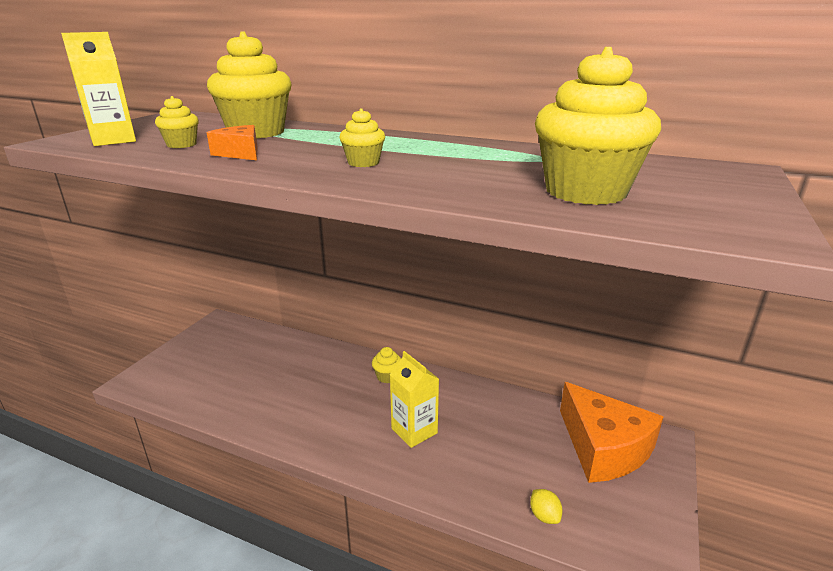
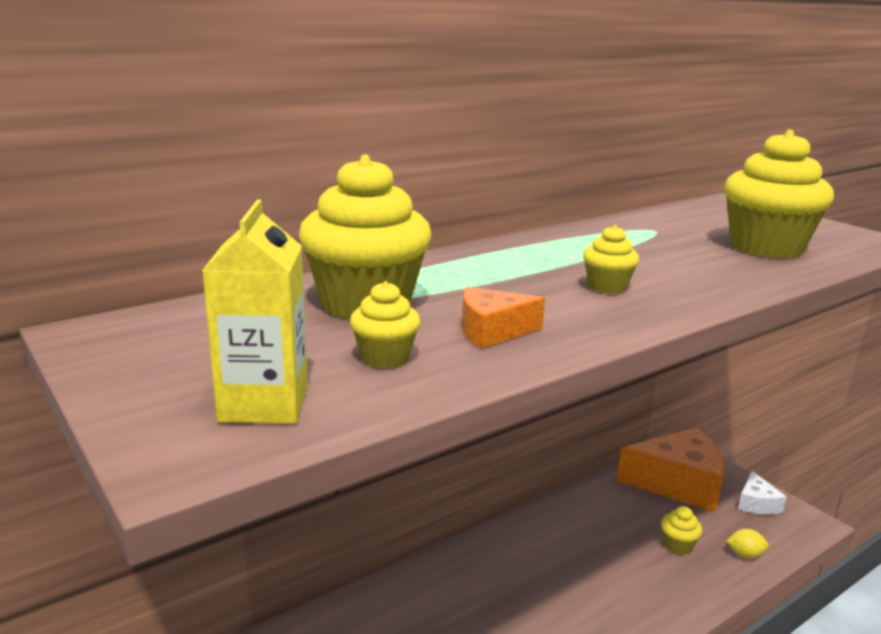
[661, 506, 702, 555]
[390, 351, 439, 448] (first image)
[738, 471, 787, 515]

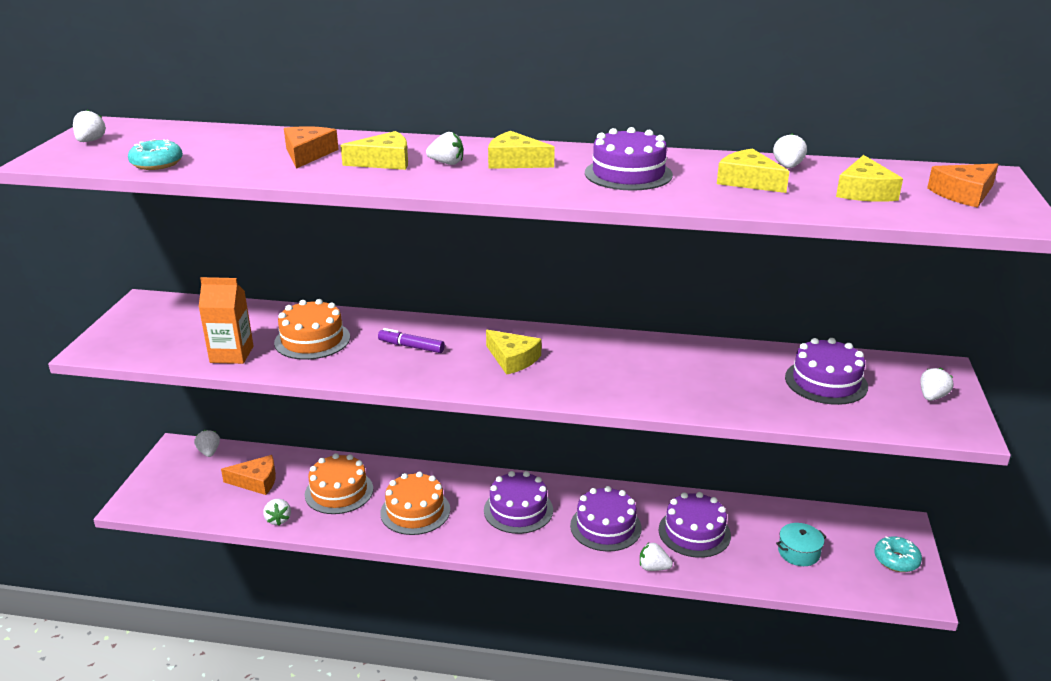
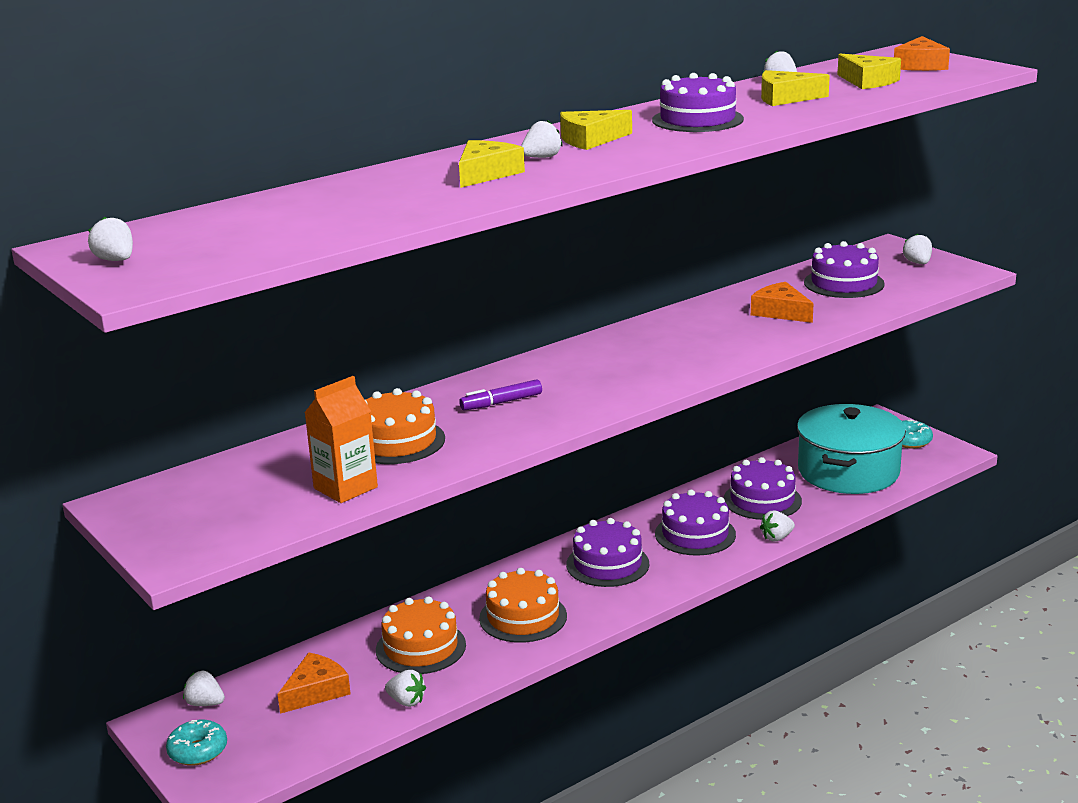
[166, 720, 227, 766]
[751, 282, 814, 323]
[486, 330, 541, 375] (first image)
[797, 404, 906, 494]

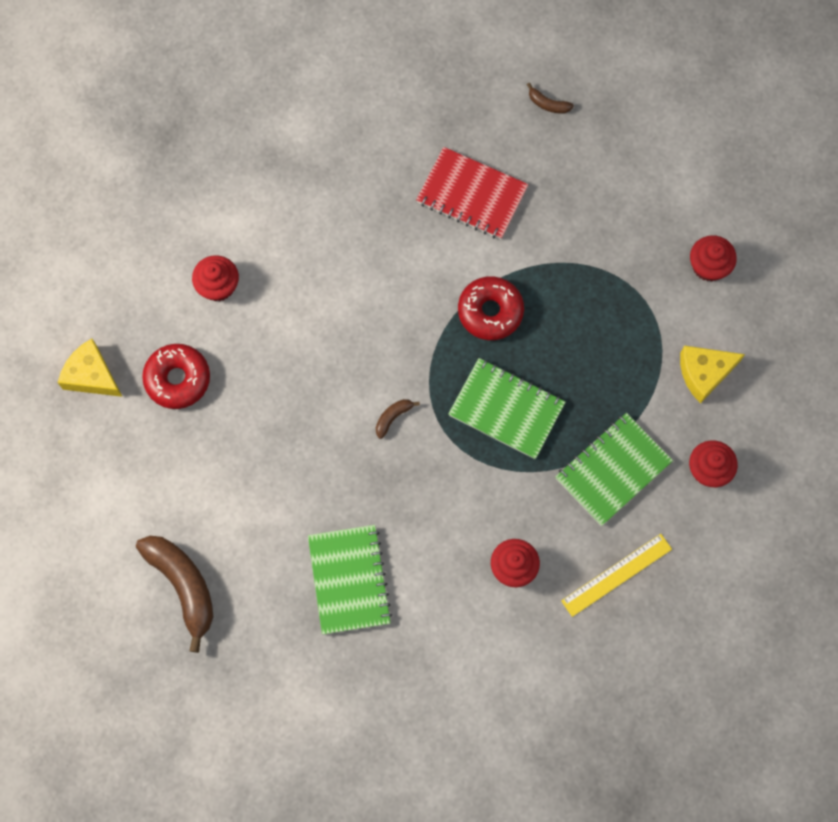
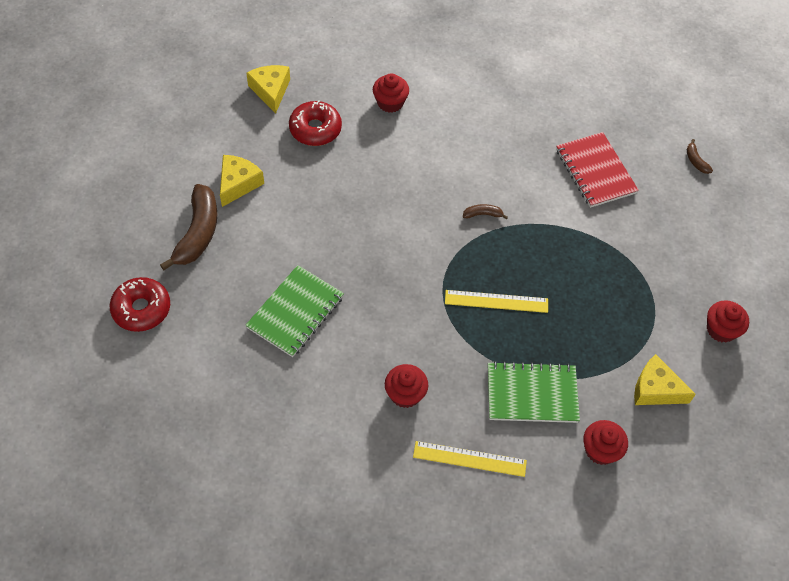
[463, 204, 508, 219]
[445, 290, 548, 313]
[110, 277, 170, 332]
[220, 155, 264, 207]

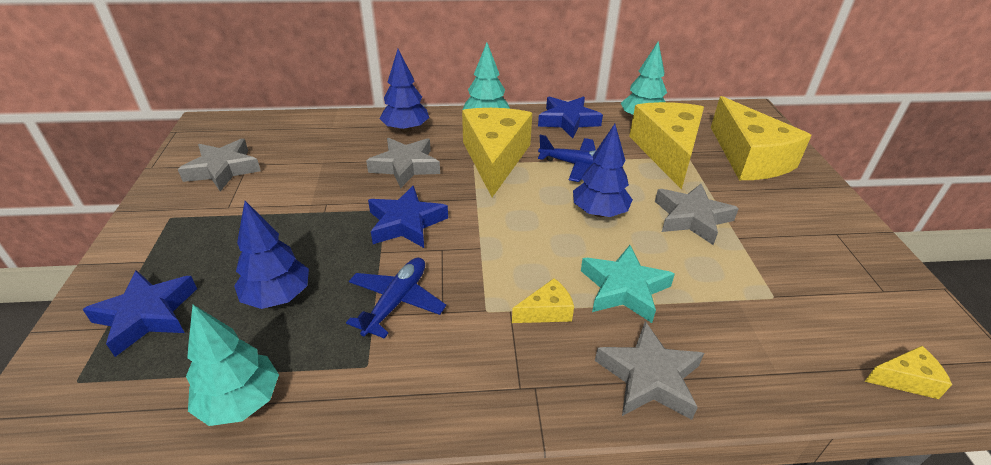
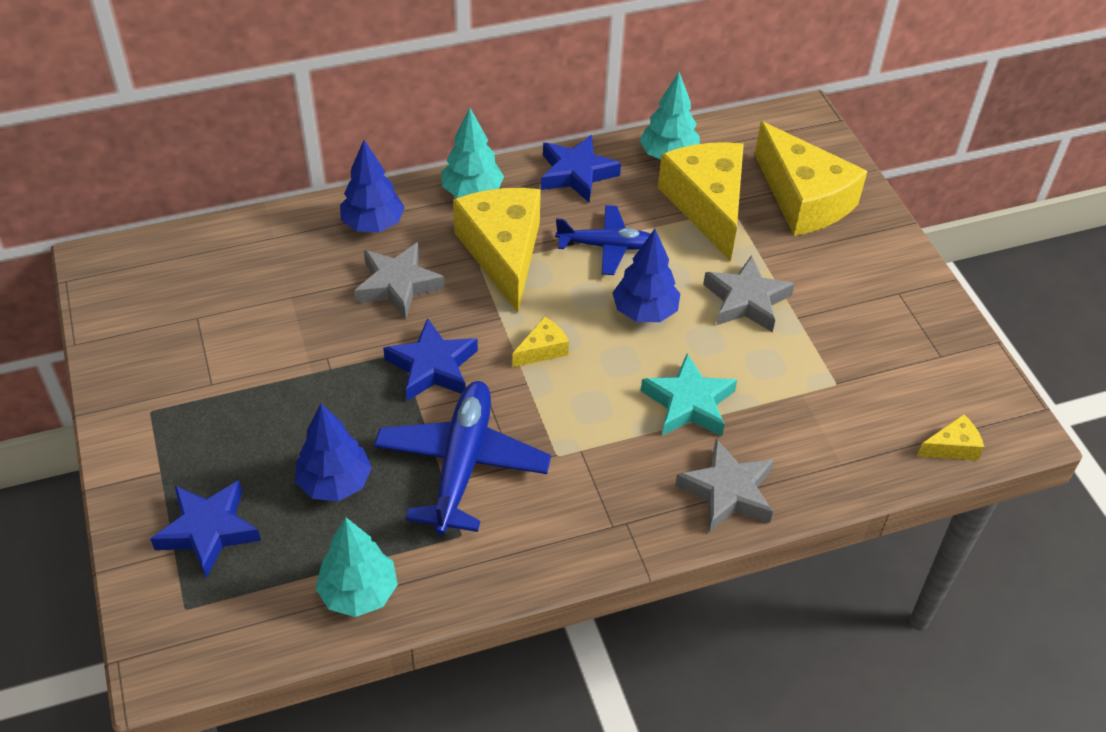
[178, 139, 261, 191] (first image)
[374, 381, 551, 535]
[512, 317, 569, 367]

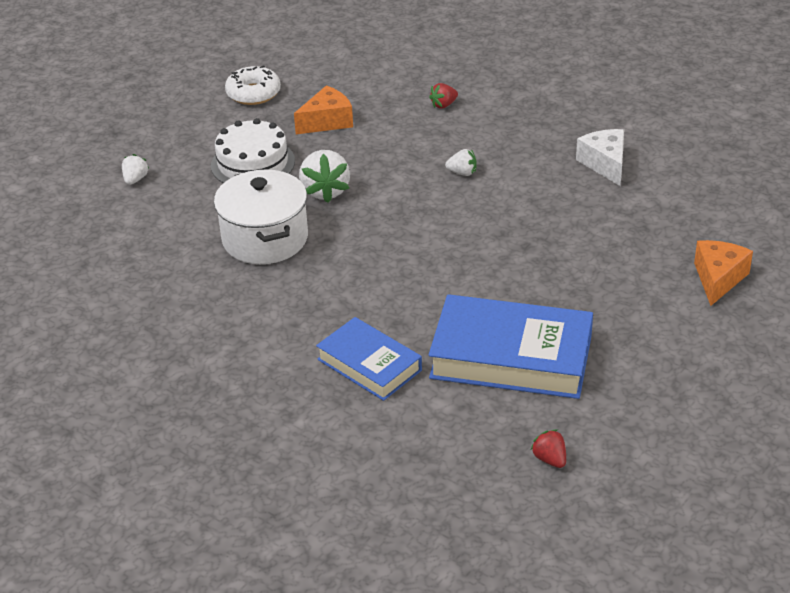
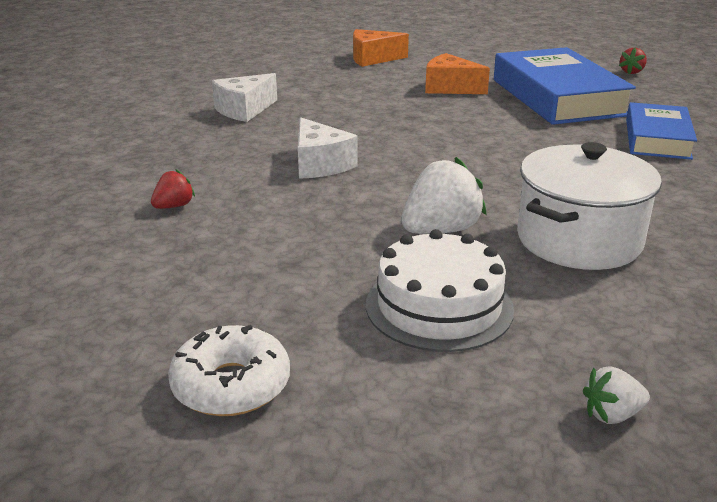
[425, 53, 490, 94]
[151, 169, 195, 209]
[298, 117, 357, 179]

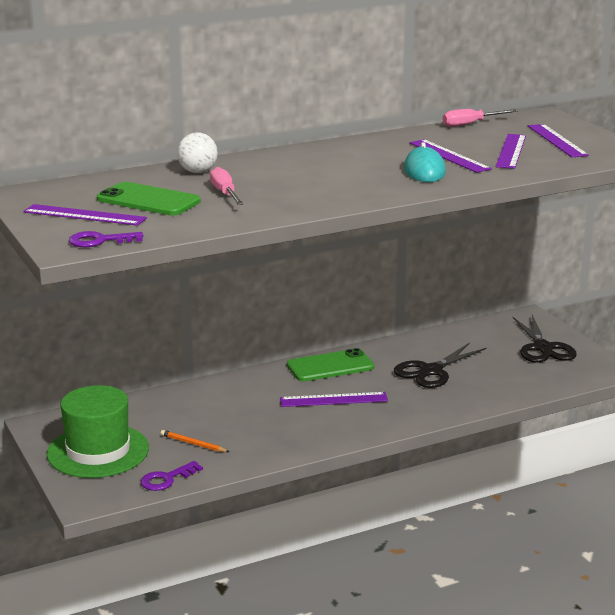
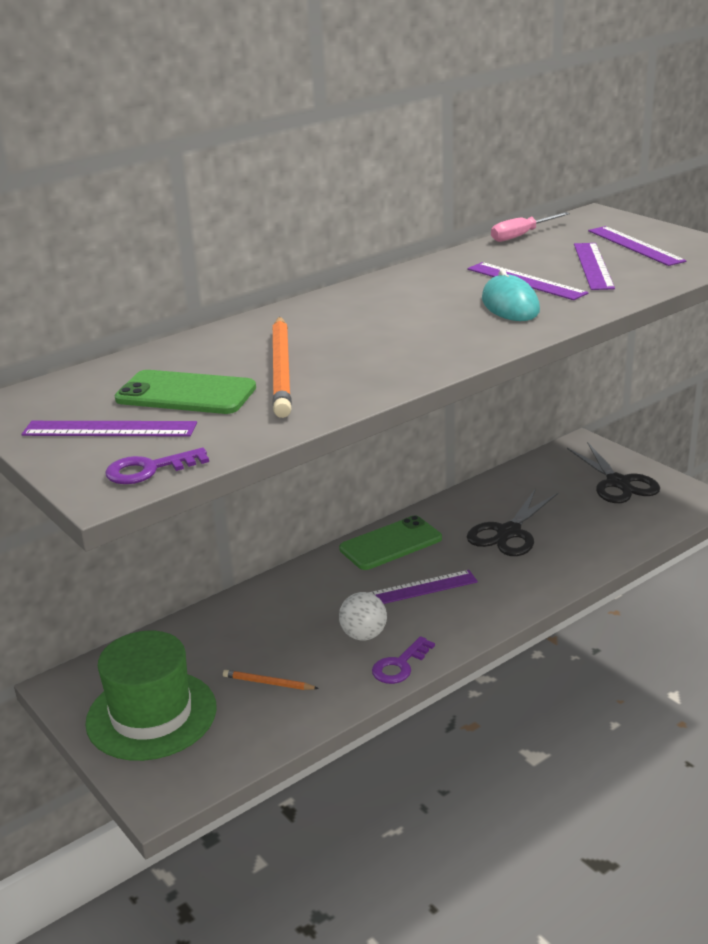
[372, 636, 435, 684]
[339, 592, 387, 640]
[272, 317, 292, 418]

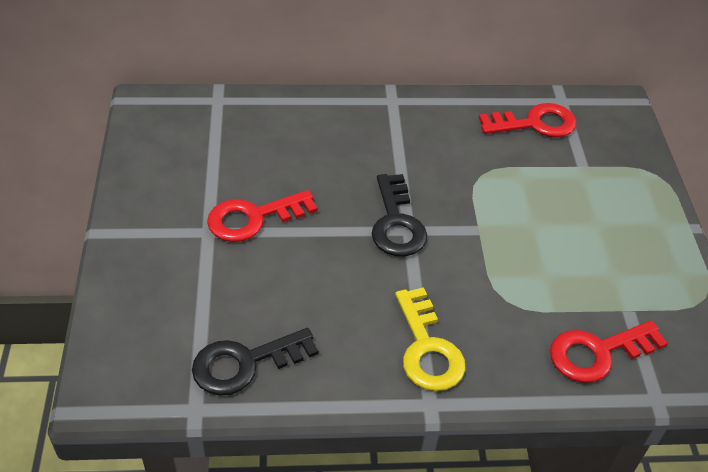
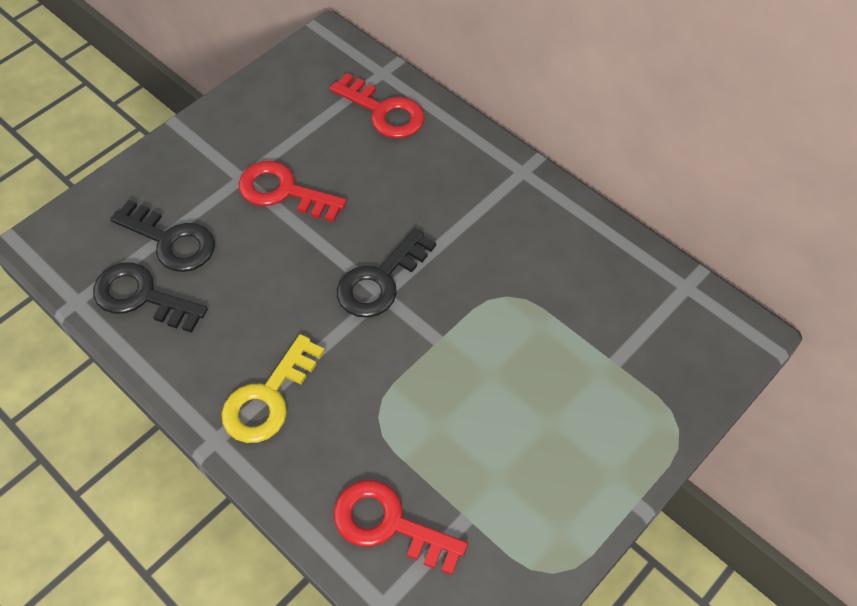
[330, 73, 425, 138]
[110, 200, 215, 272]

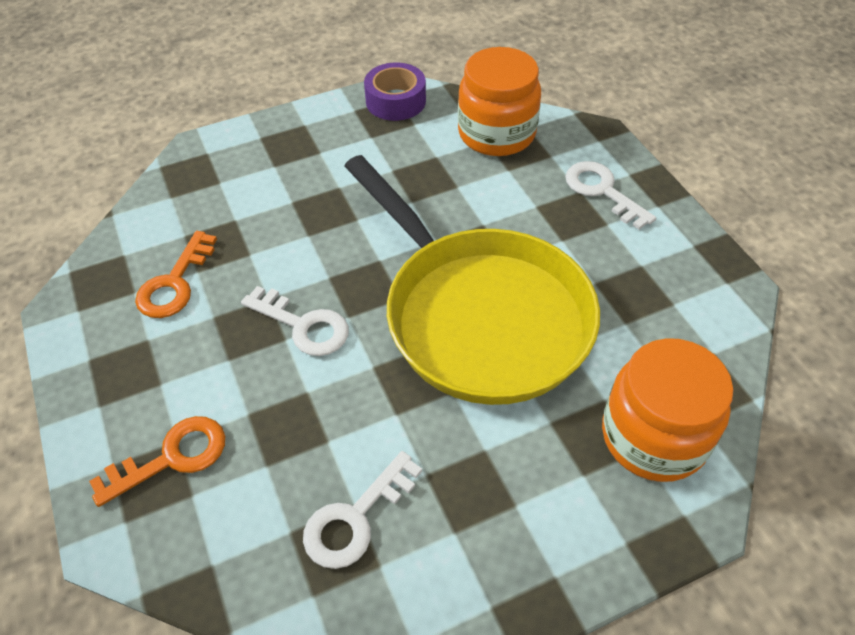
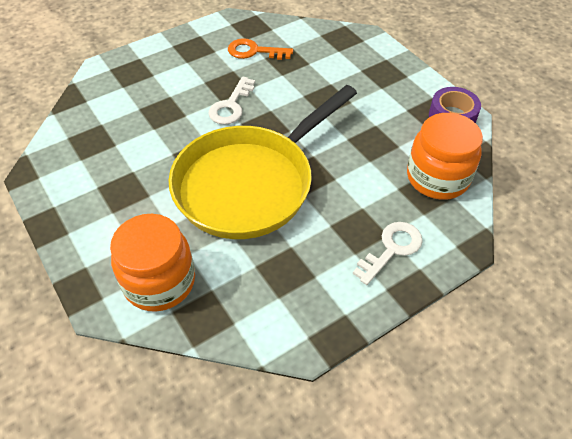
[89, 416, 225, 507] (first image)
[303, 451, 422, 569] (first image)

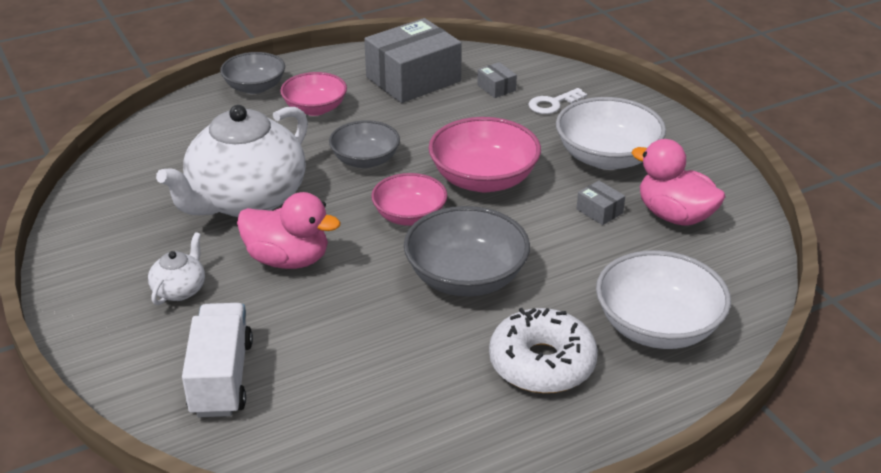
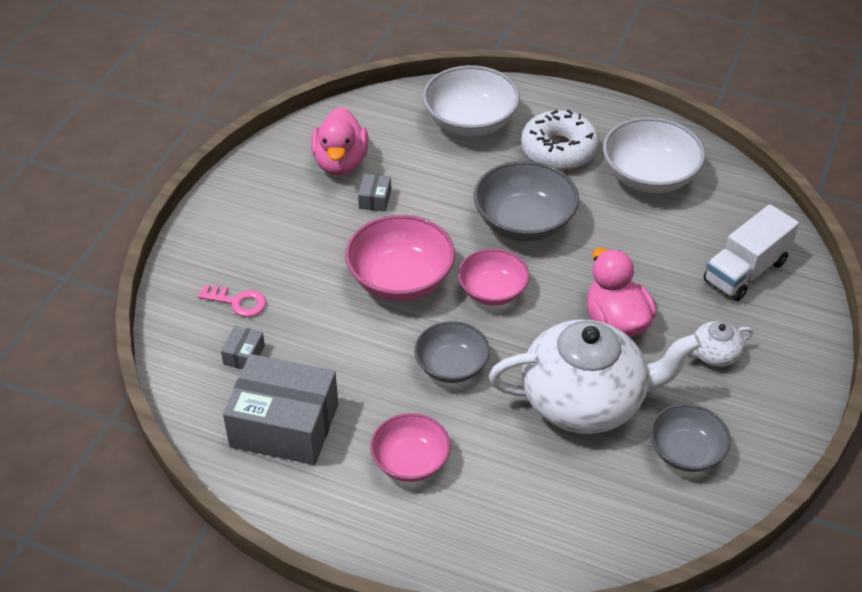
[650, 404, 731, 472]
[198, 285, 266, 317]
[603, 117, 705, 193]

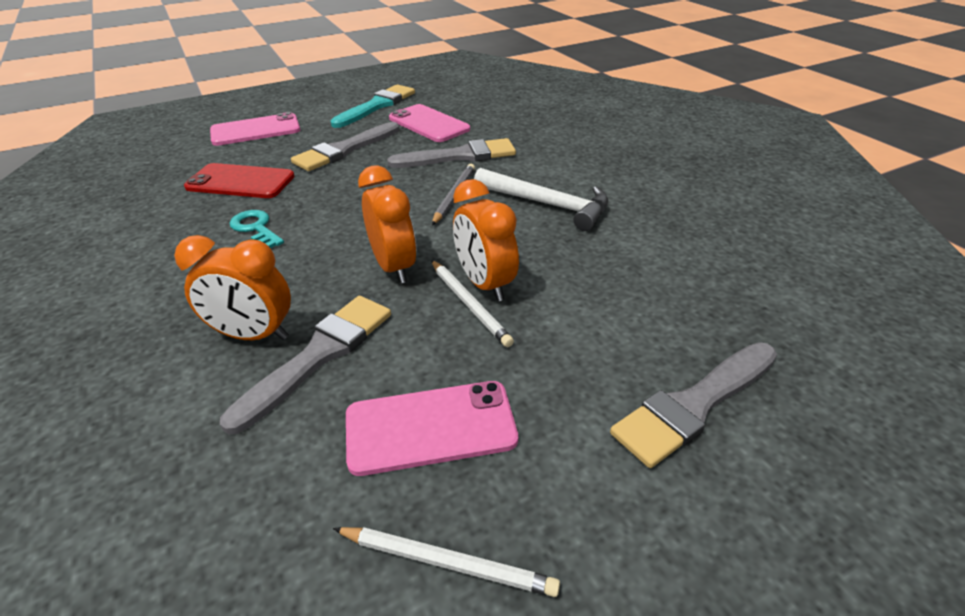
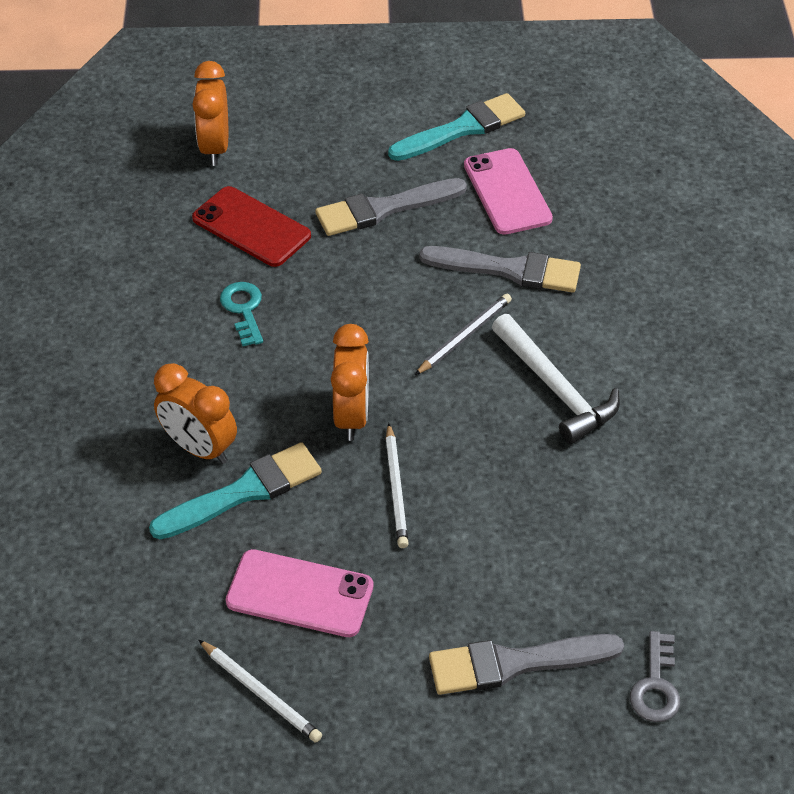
[210, 112, 300, 146] (first image)
[149, 442, 322, 539]
[193, 61, 228, 166]
[630, 631, 680, 722]

